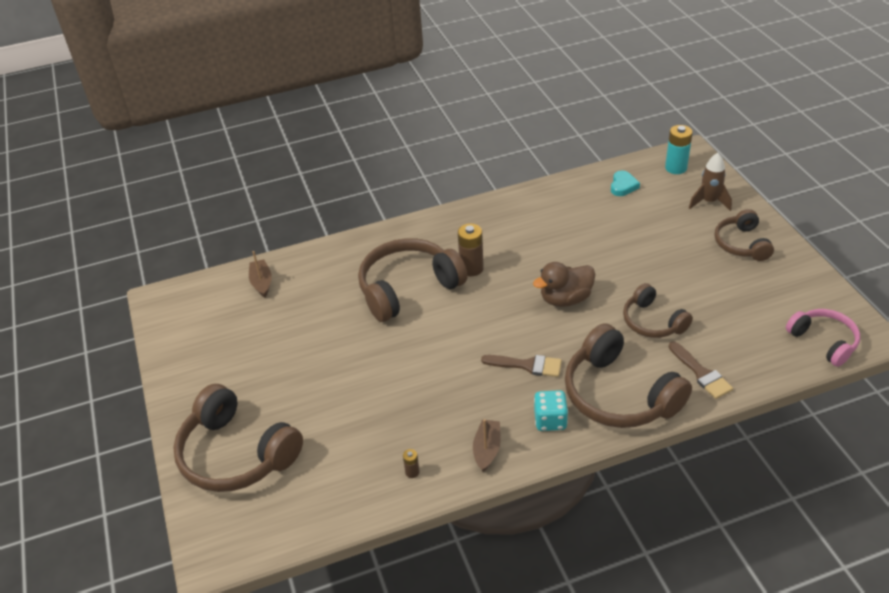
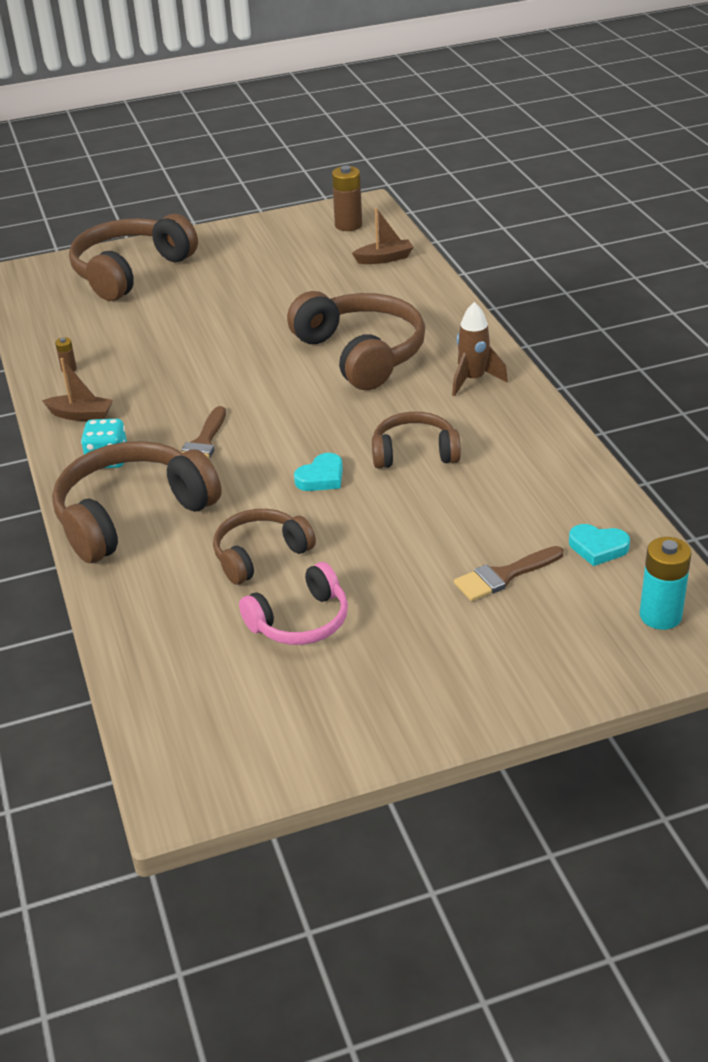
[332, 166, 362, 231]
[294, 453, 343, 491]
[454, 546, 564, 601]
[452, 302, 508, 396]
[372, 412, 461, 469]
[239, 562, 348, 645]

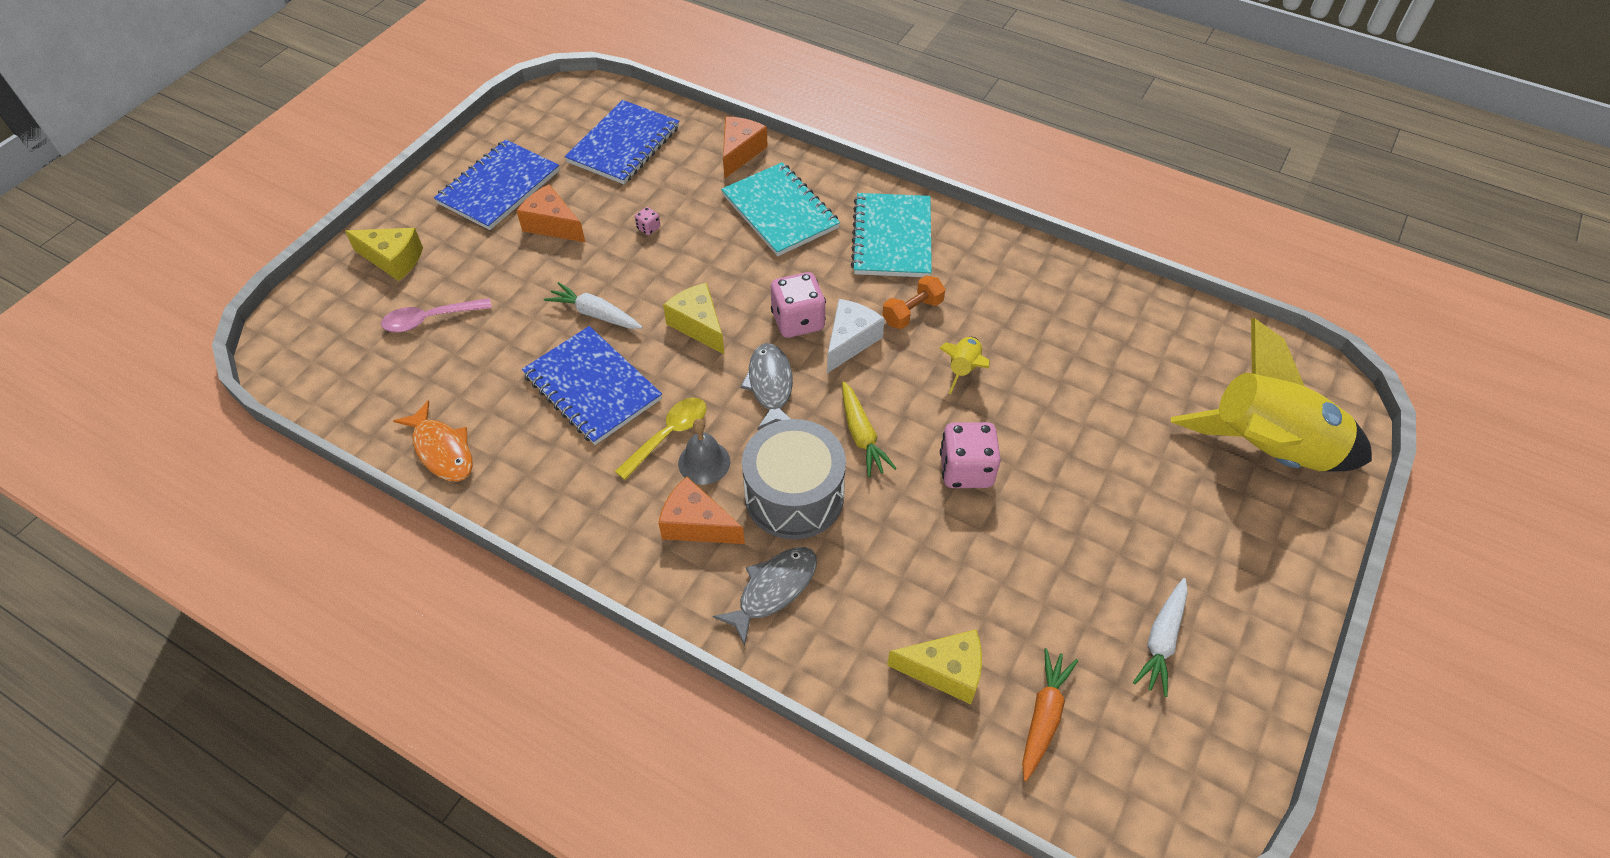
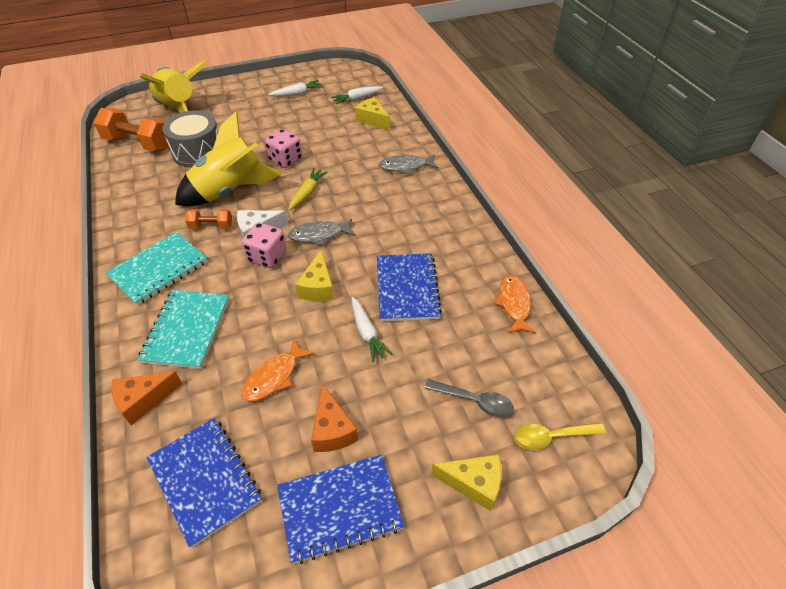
[431, 454, 502, 511]
[424, 379, 514, 417]
[147, 418, 262, 548]
[514, 423, 606, 450]
[241, 338, 314, 402]
[658, 477, 745, 544] (first image)
[678, 419, 730, 485] (first image)
[288, 219, 356, 246]
[162, 111, 218, 168]
[175, 112, 283, 206]
[331, 86, 383, 104]
[94, 108, 168, 151]

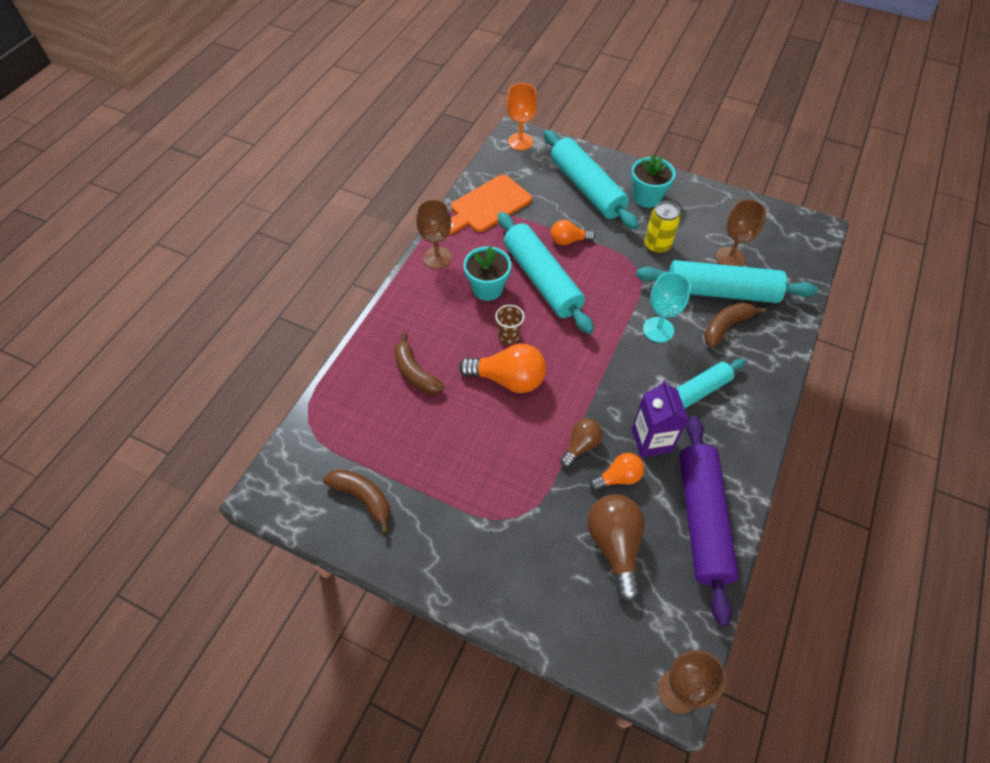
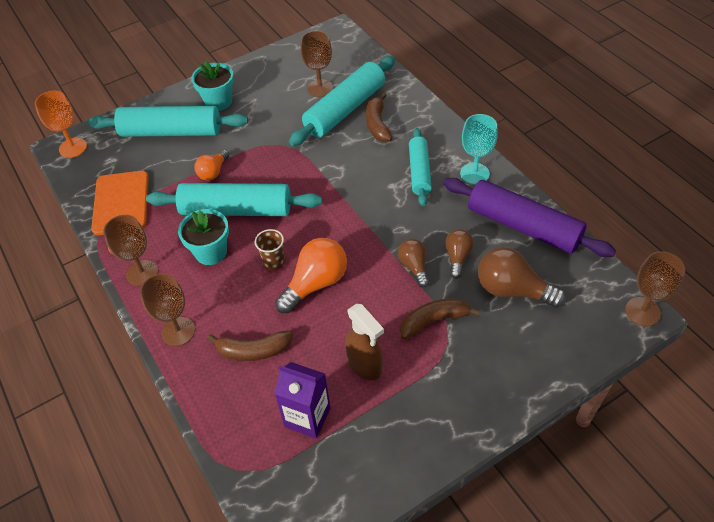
[400, 298, 481, 339]
[445, 229, 474, 279]
[275, 362, 331, 439]
[460, 114, 498, 184]
[644, 201, 680, 254] (first image)
[140, 274, 195, 346]
[345, 304, 384, 380]

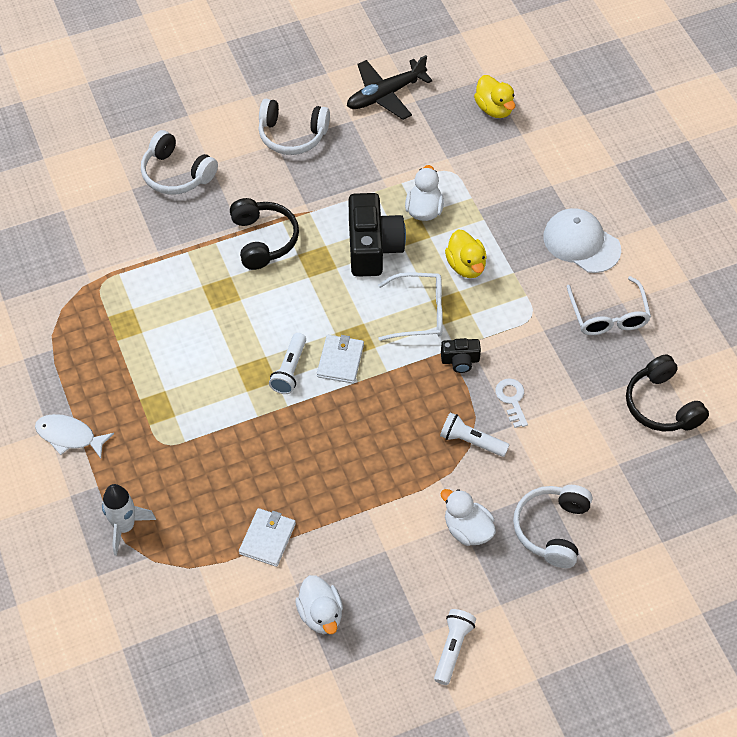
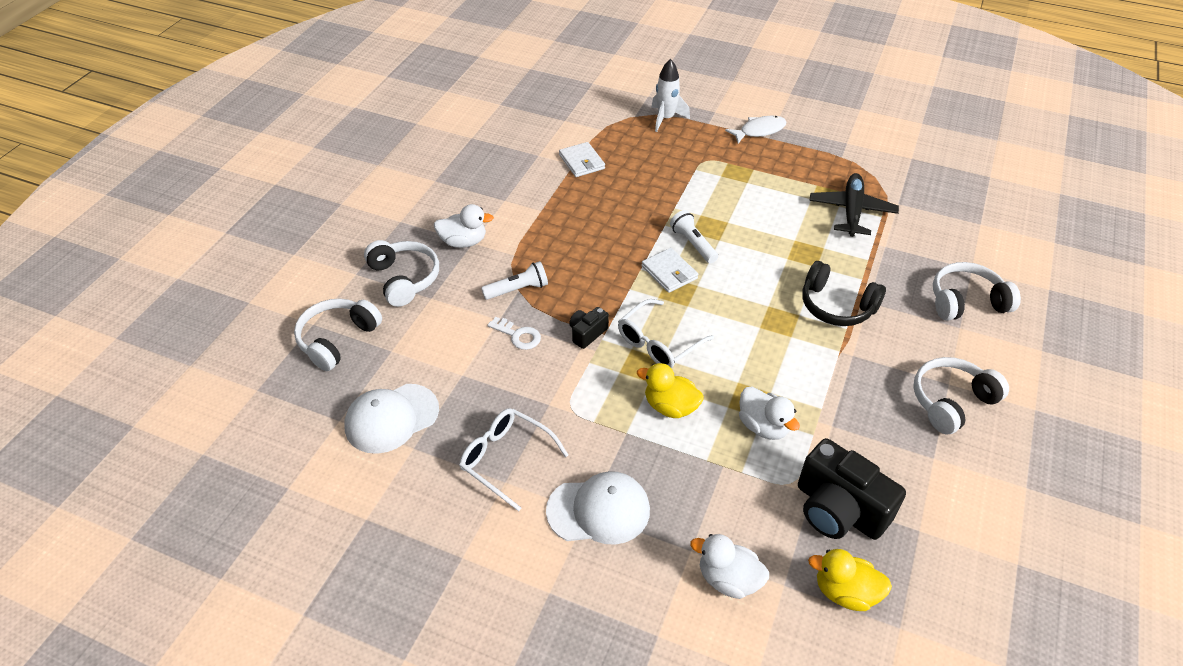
[690, 534, 769, 599]
[809, 173, 899, 237]
[798, 438, 906, 540]
[434, 609, 476, 685] (first image)
[344, 384, 439, 454]
[294, 298, 382, 371]

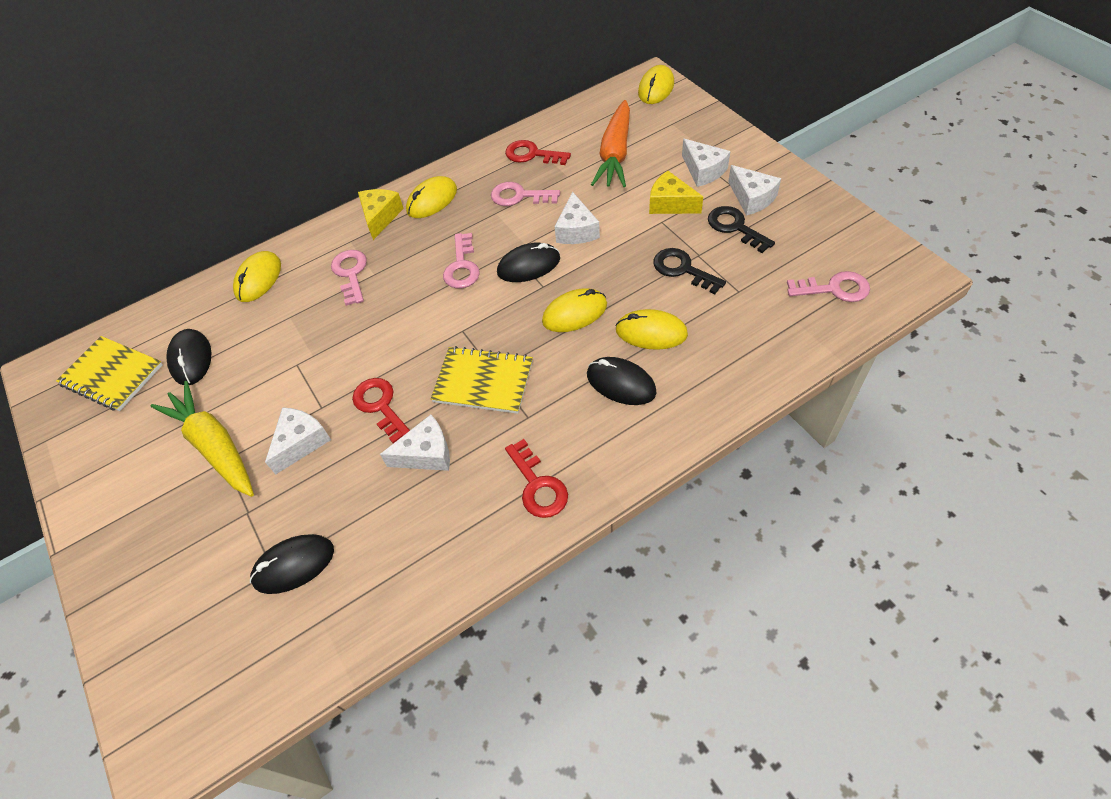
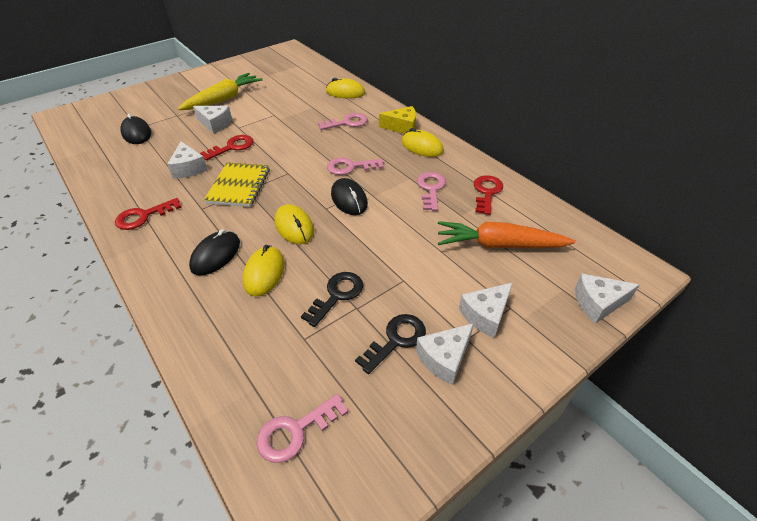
[56, 336, 163, 411] (first image)
[166, 329, 211, 385] (first image)
[575, 273, 639, 324]
[638, 65, 674, 104] (first image)
[649, 171, 703, 214] (first image)
[257, 394, 348, 463]

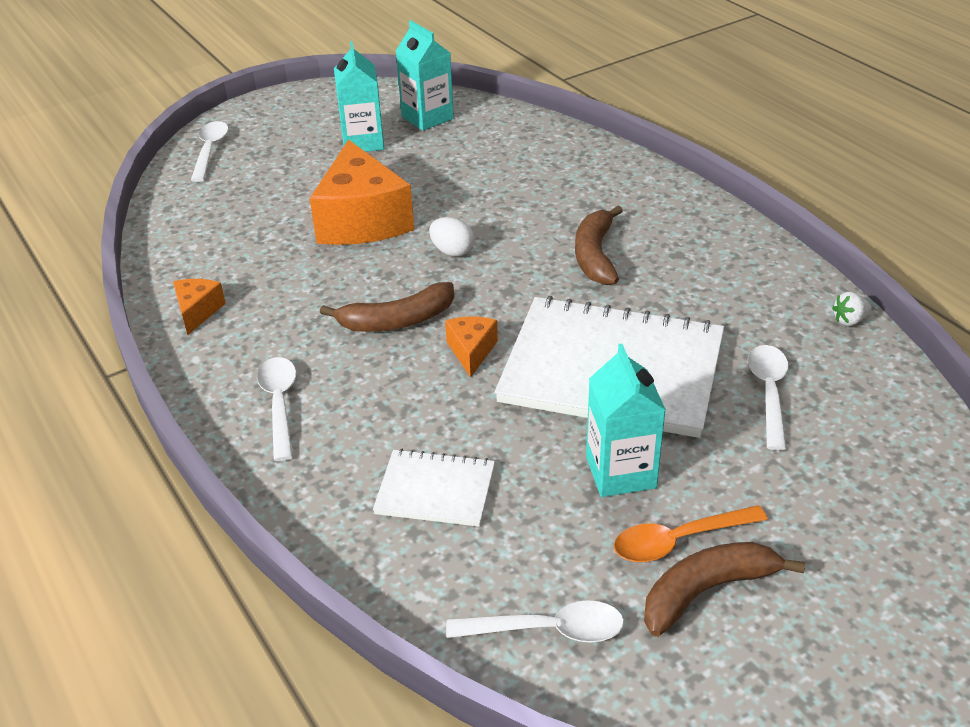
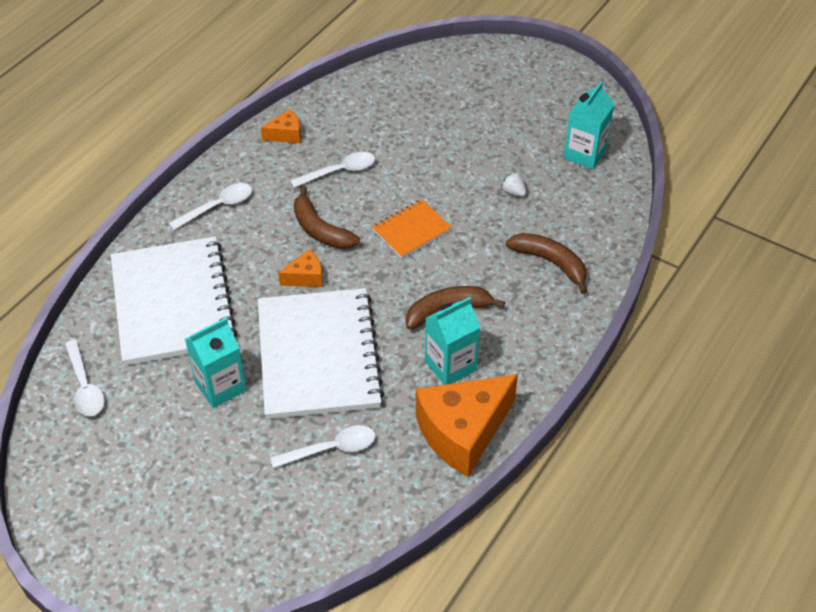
[290, 152, 375, 188]
[416, 374, 518, 477]
[425, 297, 481, 385]
[111, 236, 238, 366]
[372, 199, 452, 259]
[614, 505, 768, 562] (first image)
[506, 233, 587, 294]
[501, 172, 526, 197]

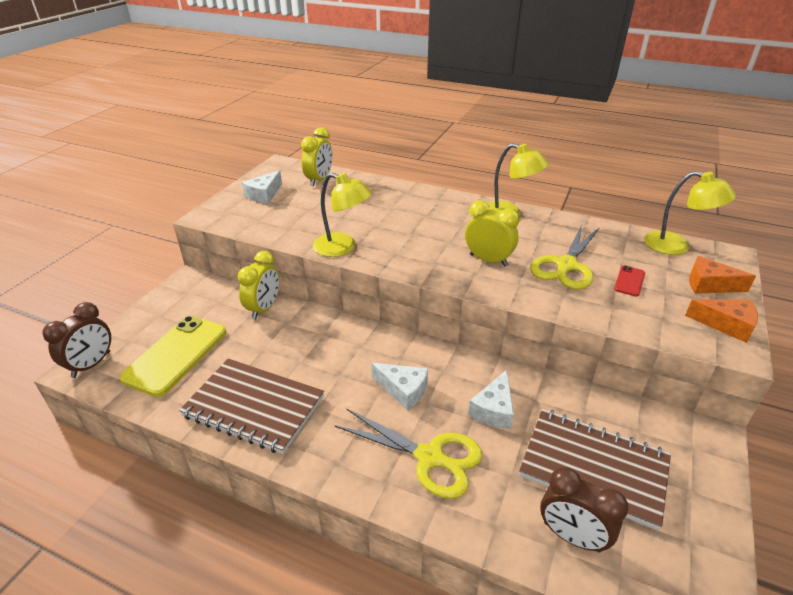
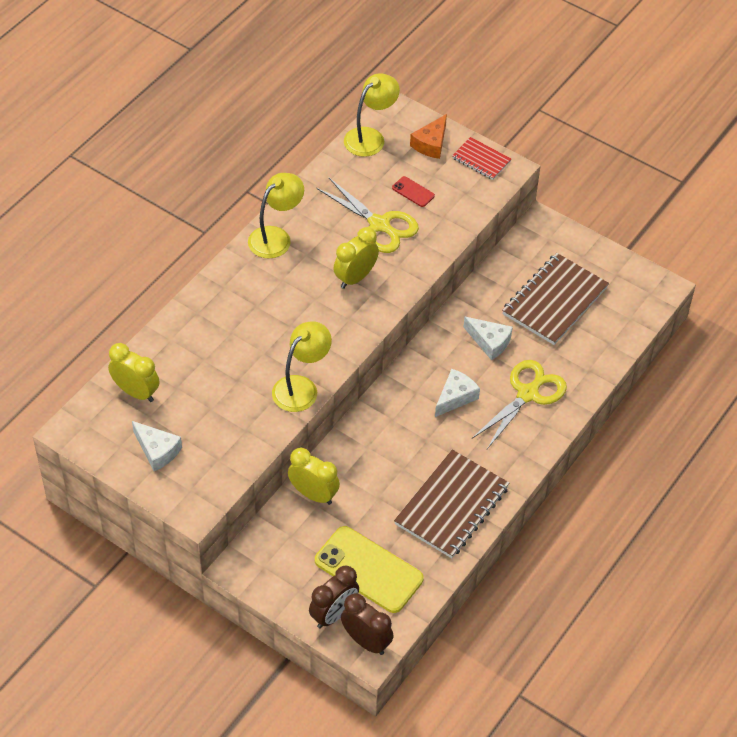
[309, 565, 359, 628]
[452, 137, 511, 180]

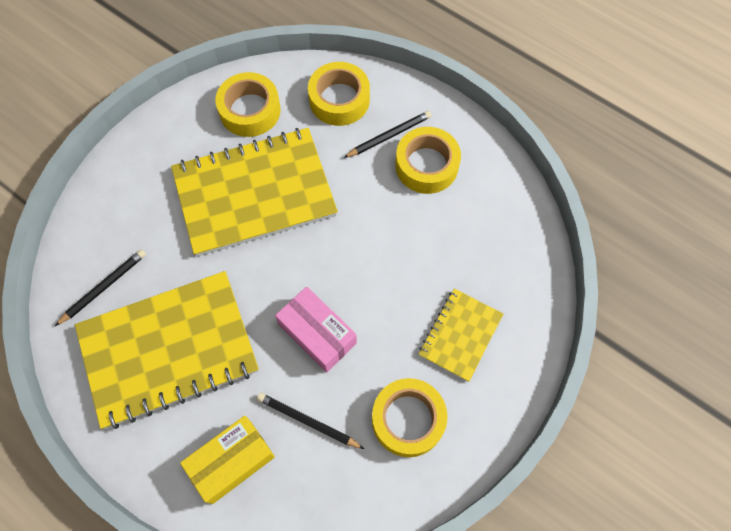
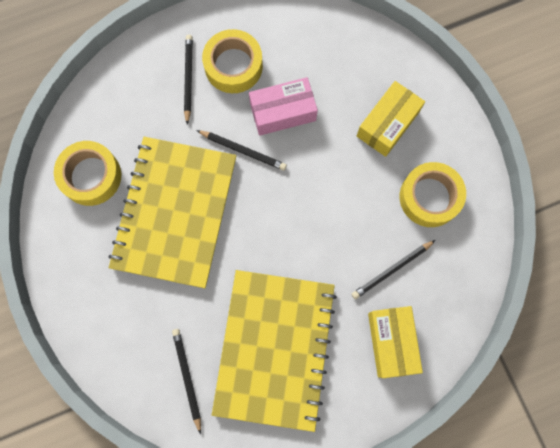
[249, 77, 318, 136]
[308, 62, 370, 126] (first image)
[357, 81, 425, 157]
[196, 130, 287, 171]

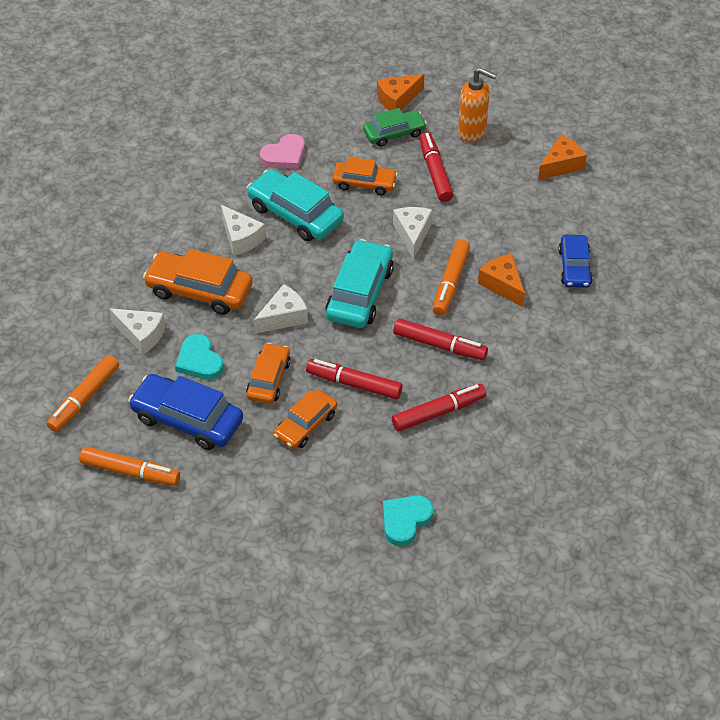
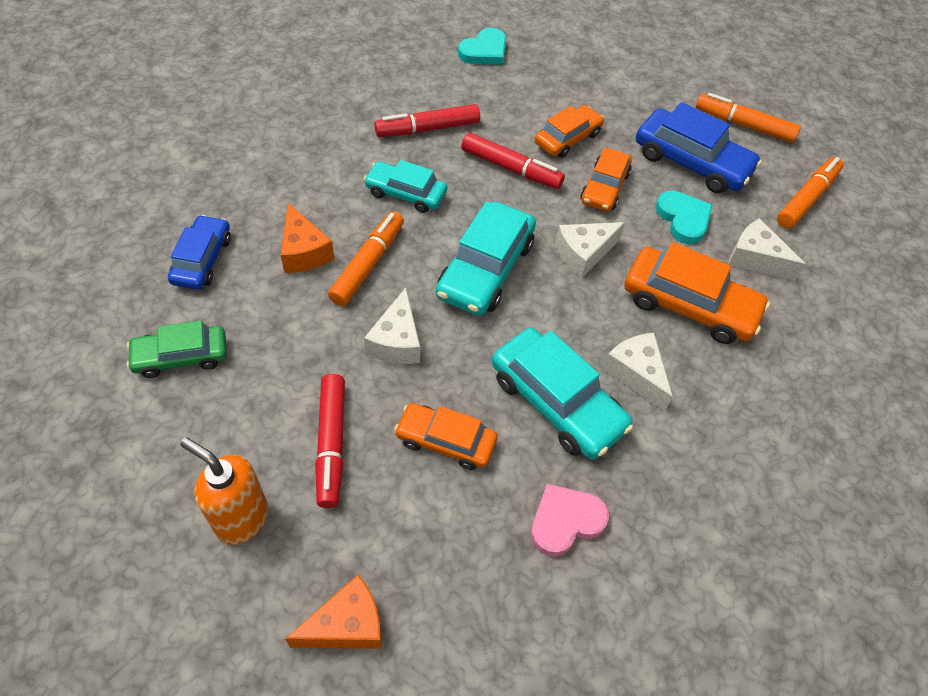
[127, 321, 227, 378]
[364, 160, 447, 213]
[538, 135, 587, 180] (first image)

